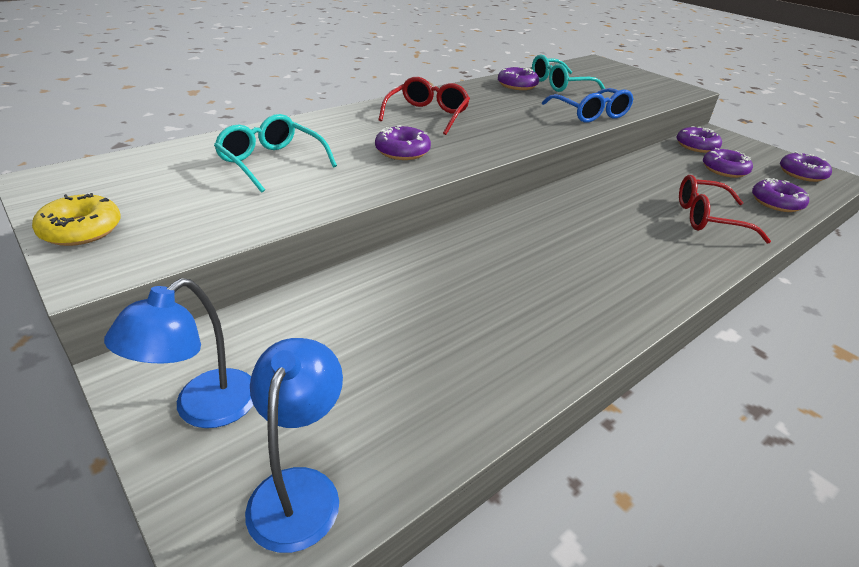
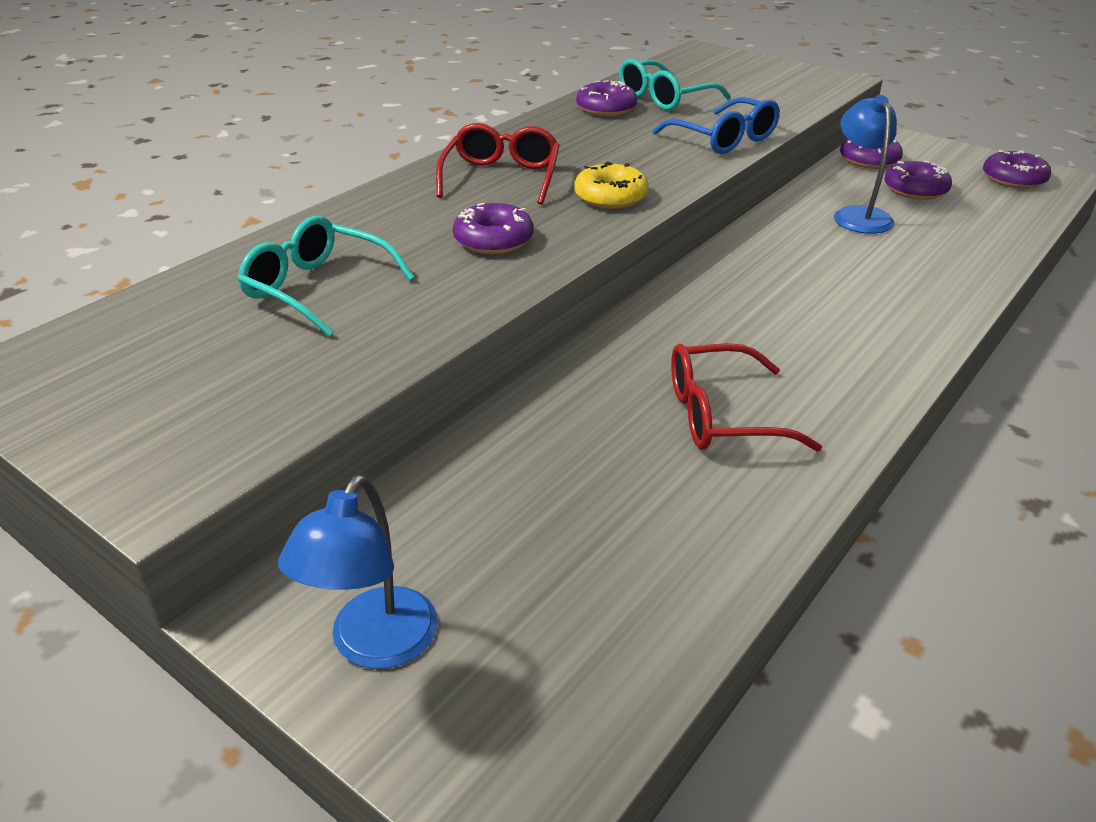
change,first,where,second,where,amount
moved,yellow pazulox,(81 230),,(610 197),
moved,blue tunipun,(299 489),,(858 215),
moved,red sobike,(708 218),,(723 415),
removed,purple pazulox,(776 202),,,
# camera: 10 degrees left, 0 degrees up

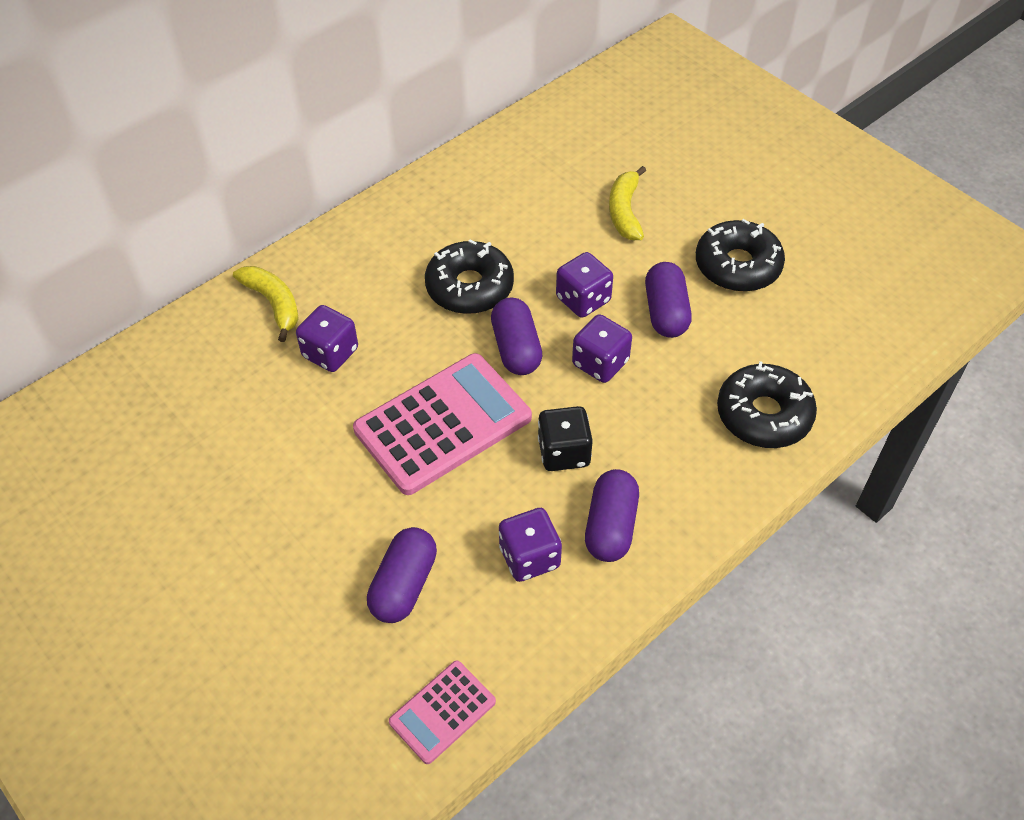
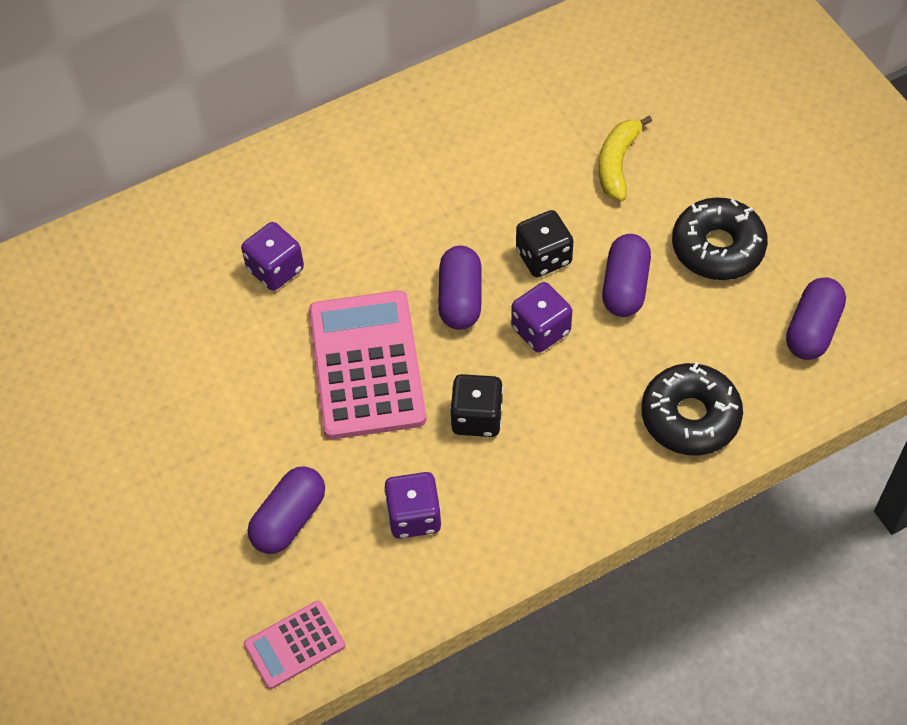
change,first,where,second,where,amount
removed,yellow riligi,(274 304),,,
turned,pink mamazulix,(443 424),,(367 365),75 degrees counterclockwise
removed,black pazulox,(469 287),,,
recoloured,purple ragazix,(583 300),black ragazix,(543 257),
moved,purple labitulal,(610 526),,(812 329),
# camera: 15 degrees right, 5 degrees up

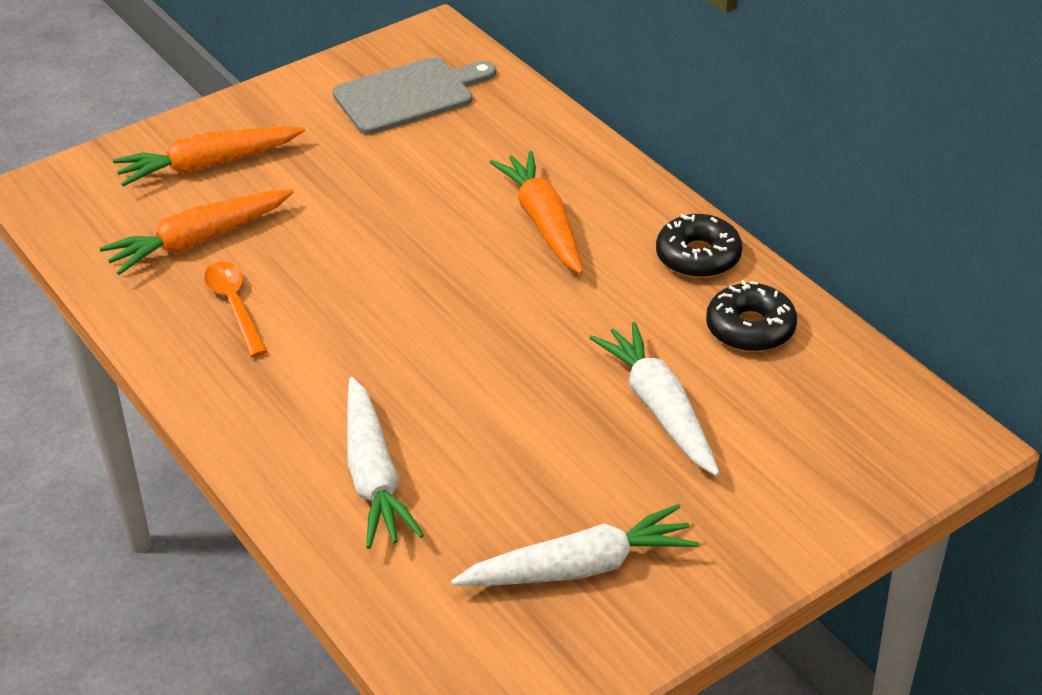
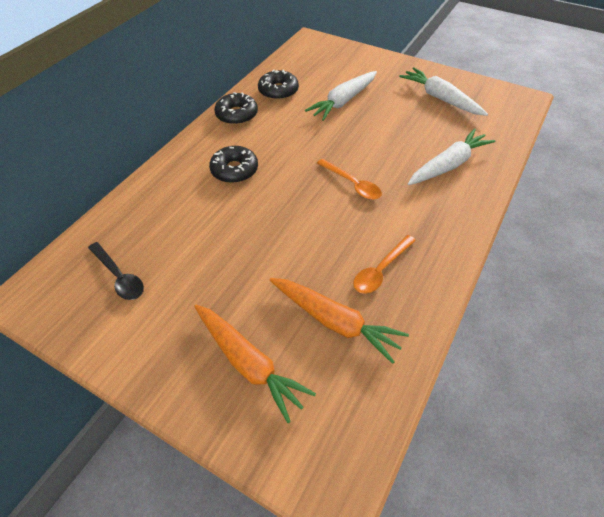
change,first,where,second,where,amount
replaced,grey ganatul,(409 95),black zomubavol,(119 276),
replaced,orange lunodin,(543 222),black pazulox,(234 170),
added,,,orange zomubavol,(352 184),
# camera: 115 degrees left, 10 degrees up

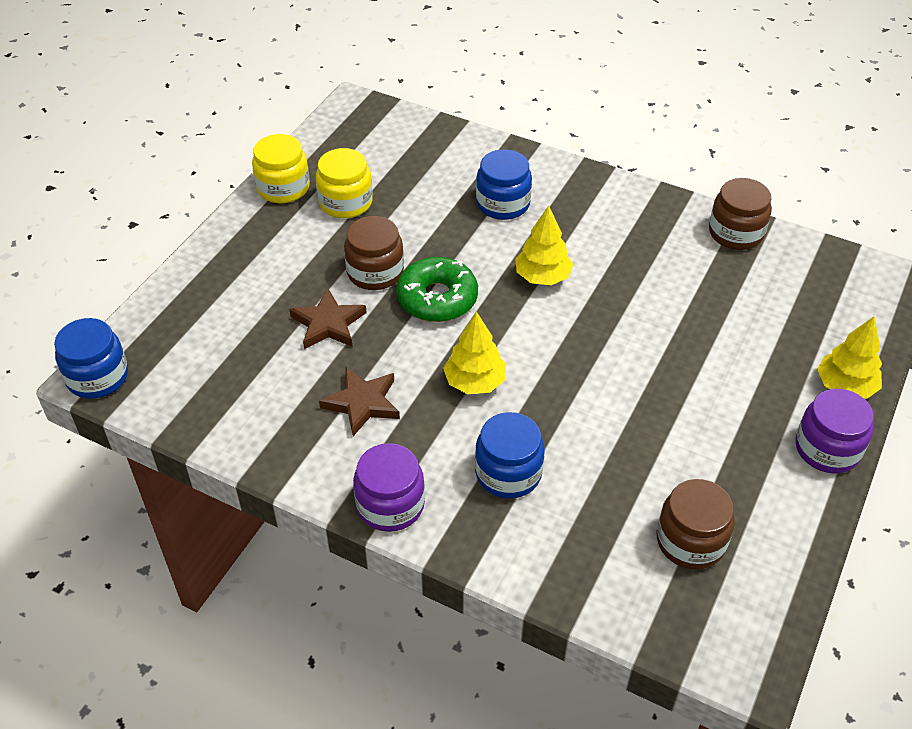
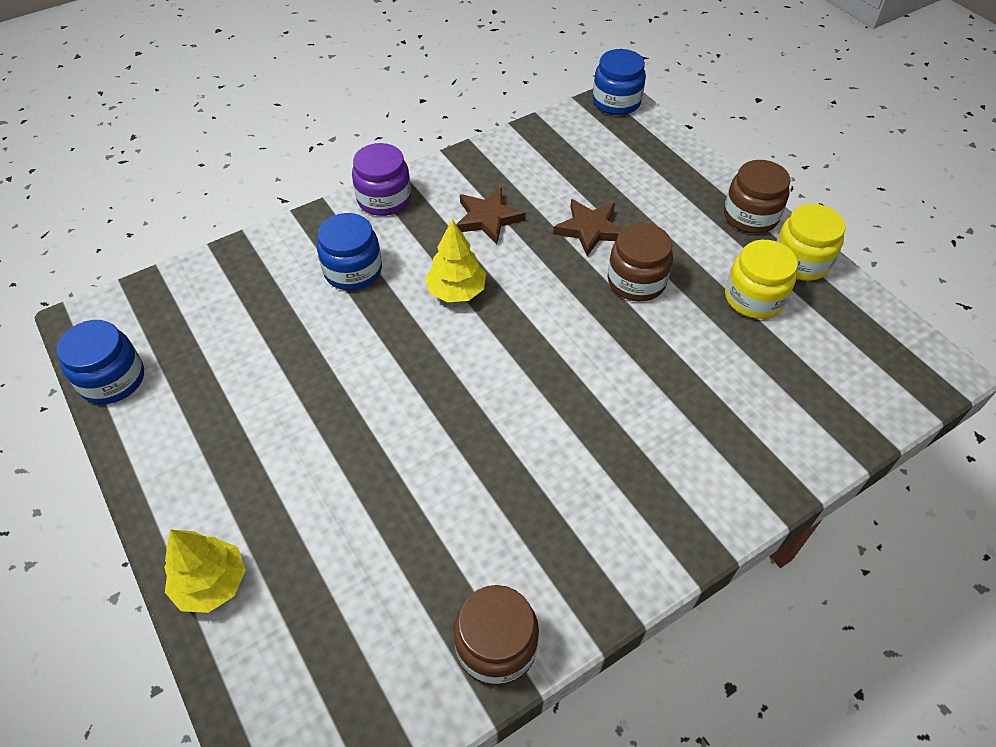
change,first,where,second,where,amount
removed,green pazulox,(437 298),,,
moved,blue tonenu,(503 204),,(112 379),
removed,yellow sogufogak,(542 277),,,
moved,brown tonenu,(690 541),,(750 216),
removed,purple tonenu,(827 449),,,
# camera: 120 degrees right, 5 degrees up

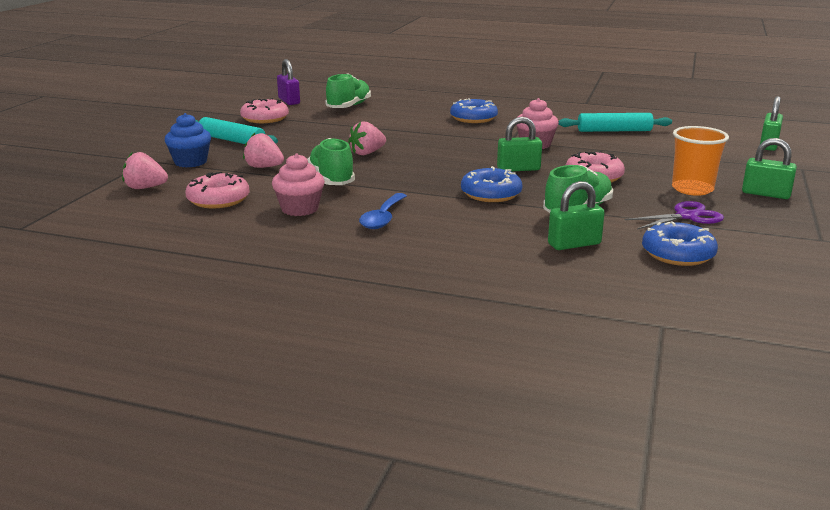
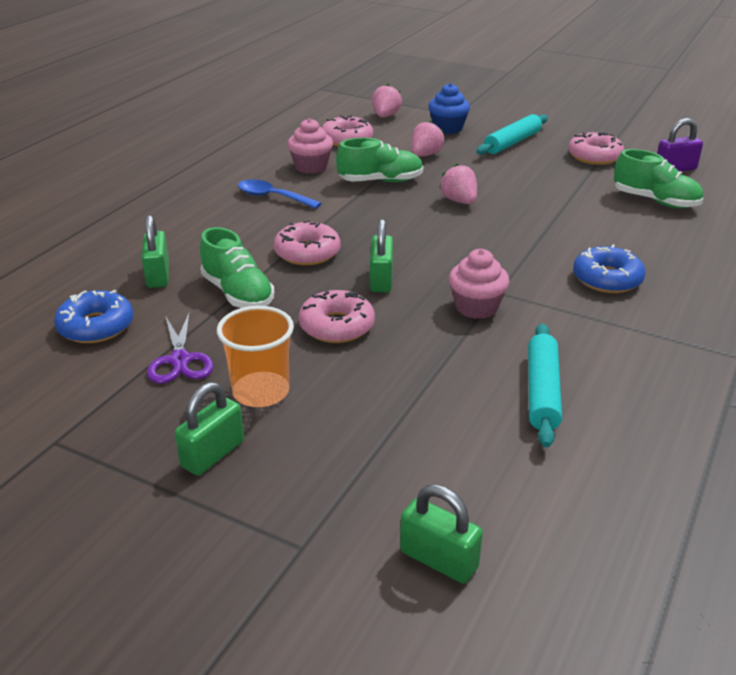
change,first,where,second,where,amount
recoloured,blue pazulox,(491 194),pink pazulox,(307 252),
# camera: 100 degrees right, 10 degrees up

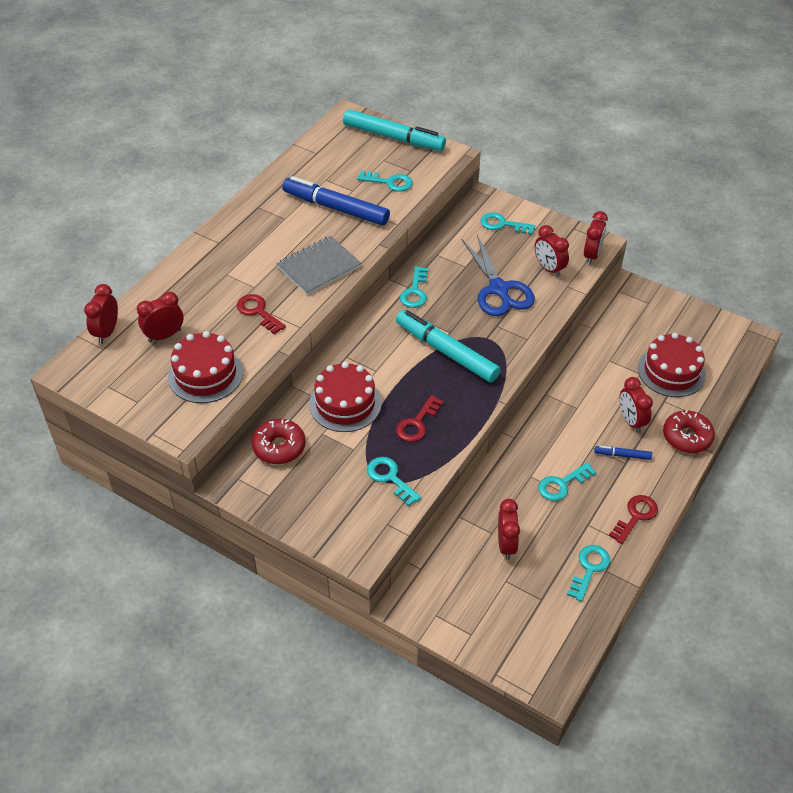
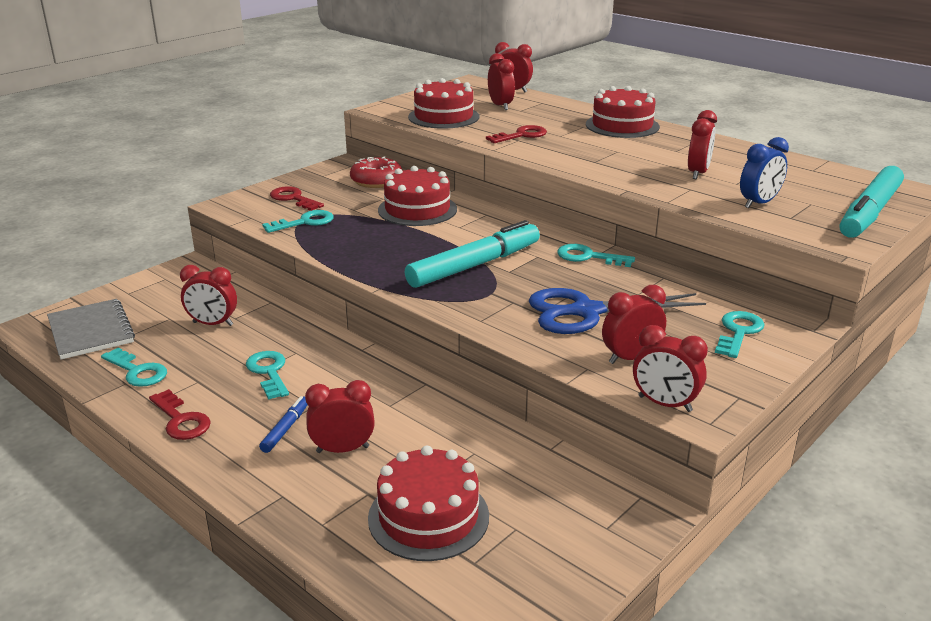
change,first,where,second,where,amount
moved,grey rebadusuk,(319 267),,(91 331),
replaced,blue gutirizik,(336 208),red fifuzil,(698 173),
replaced,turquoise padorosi,(390 182),blue fifuzil,(759 203),
moved,red padorosi,(417 423),,(293 199),
removed,red pazulox,(687 437),,,
added,,,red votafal,(622 125),
# camera: 100 degrees right, 20 degrees down

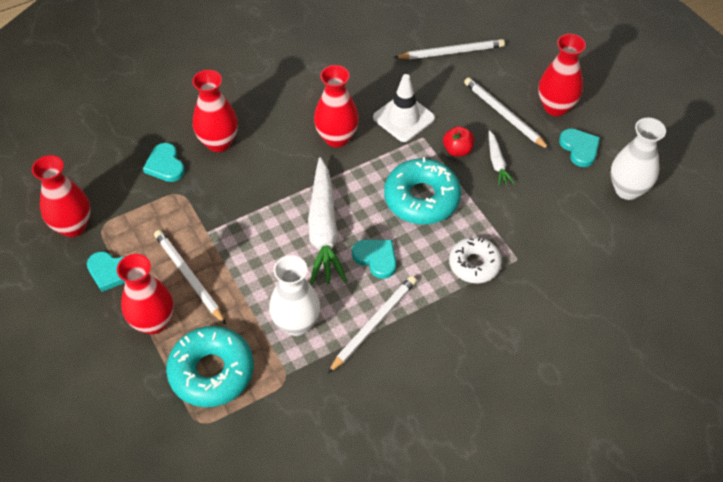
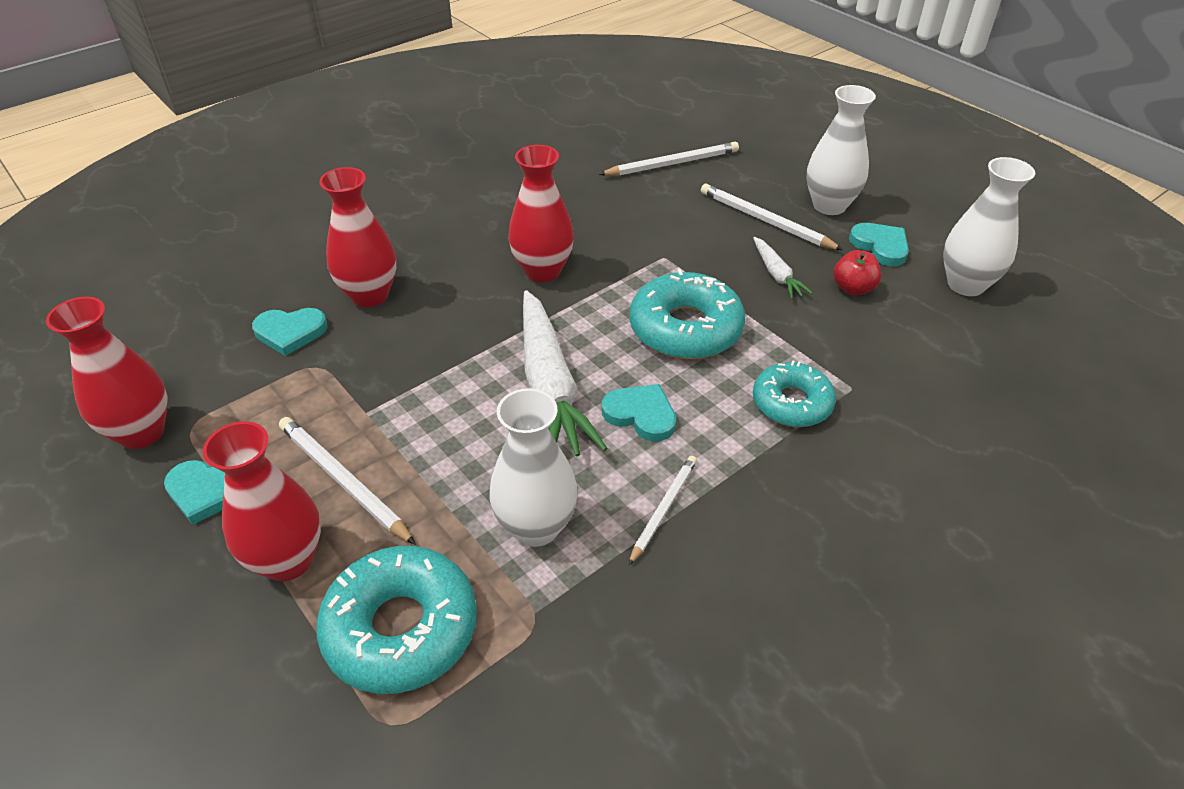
change,first,where,second,where,amount
turned,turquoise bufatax,(165 165),,(290 332),60 degrees counterclockwise
resized,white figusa,(373 324),,(663 509),x0.65
removed,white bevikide,(403 118),,,
moved,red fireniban,(457 150),,(853 288),
recoloured,white pazulox,(474 264),turquoise pazulox,(791 403),
recoloured,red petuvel,(555 107),white petuvel,(829 206),
# camera: 10 degrees left, 10 degrees down

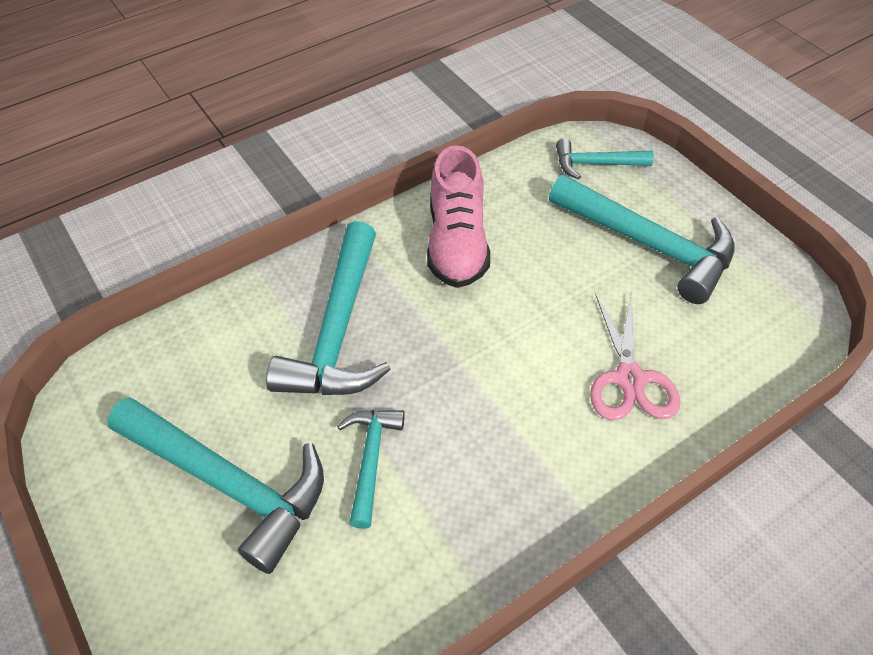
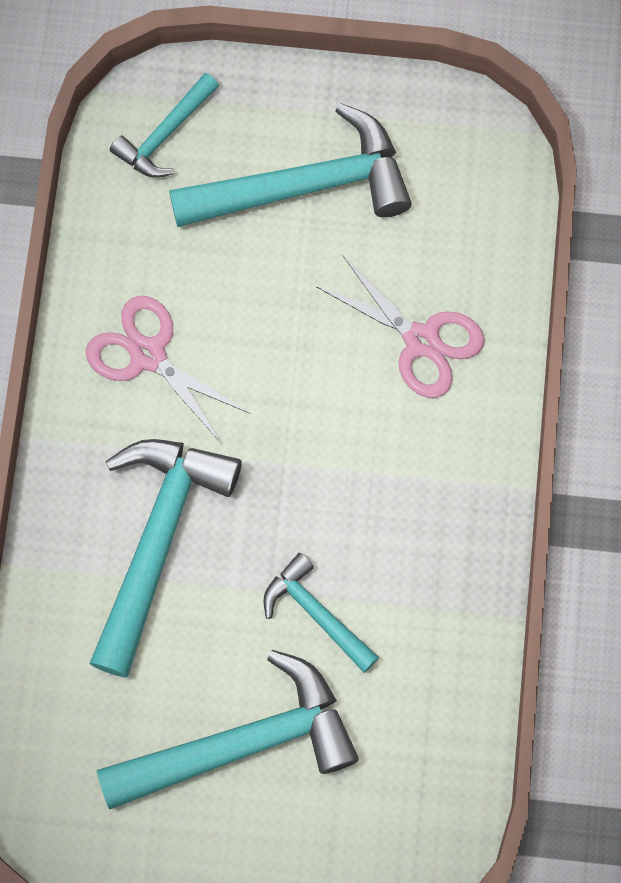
change,first,where,second,where,amount
turned,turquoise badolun,(338 330),,(157 542),120 degrees counterclockwise
replaced,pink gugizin,(457 243),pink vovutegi,(148 354),
# camera: 50 degrees left, 20 degrees up

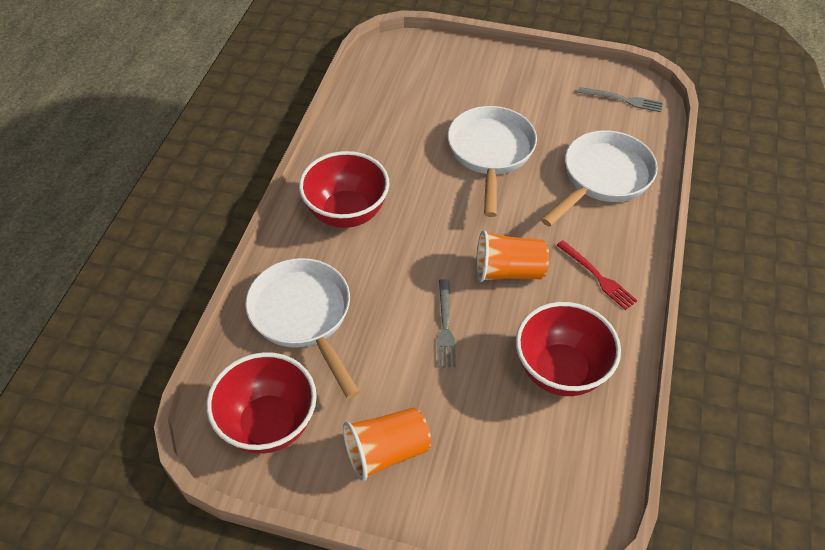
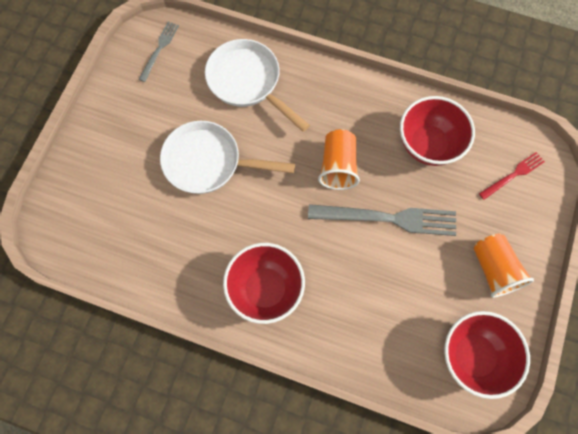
change,first,where,second,where,amount
removed,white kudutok,(303 316),,,
resized,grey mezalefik,(445 326),,(387 218),x1.86
moved,red mezalefik,(597 276),,(513 175),
# camera: 85 degrees left, 20 degrees up

